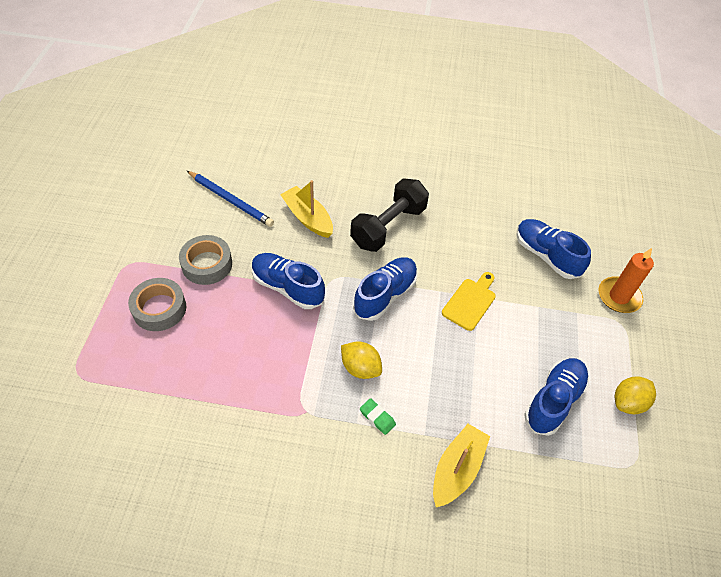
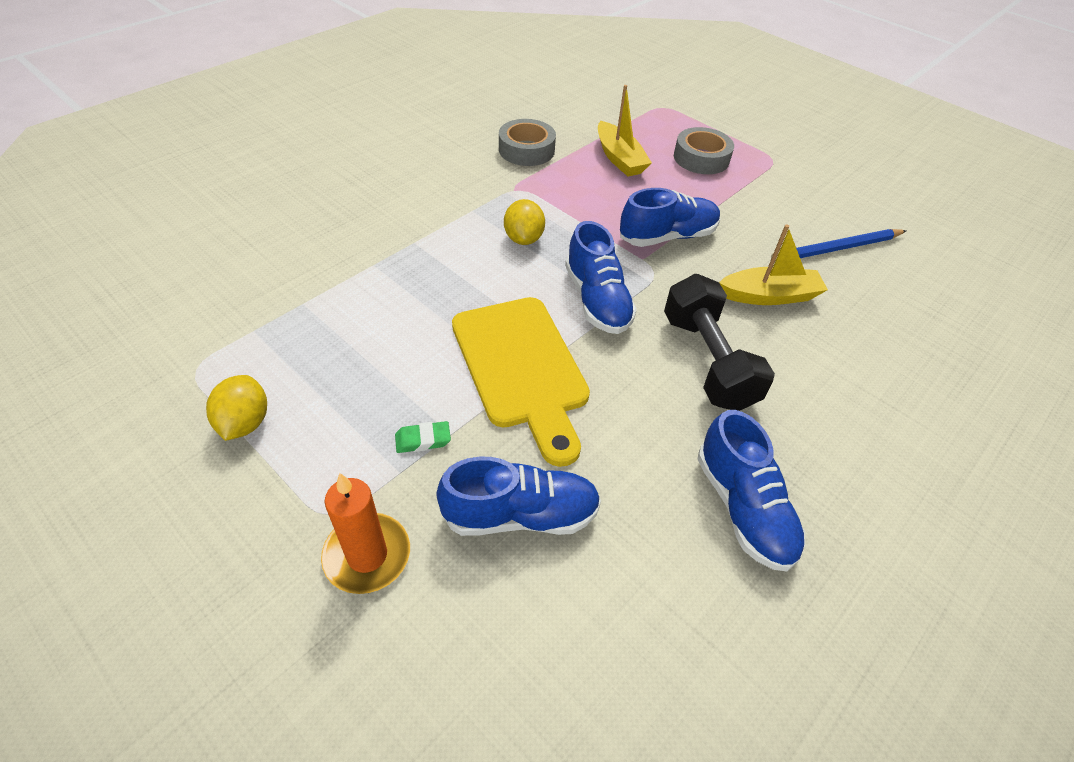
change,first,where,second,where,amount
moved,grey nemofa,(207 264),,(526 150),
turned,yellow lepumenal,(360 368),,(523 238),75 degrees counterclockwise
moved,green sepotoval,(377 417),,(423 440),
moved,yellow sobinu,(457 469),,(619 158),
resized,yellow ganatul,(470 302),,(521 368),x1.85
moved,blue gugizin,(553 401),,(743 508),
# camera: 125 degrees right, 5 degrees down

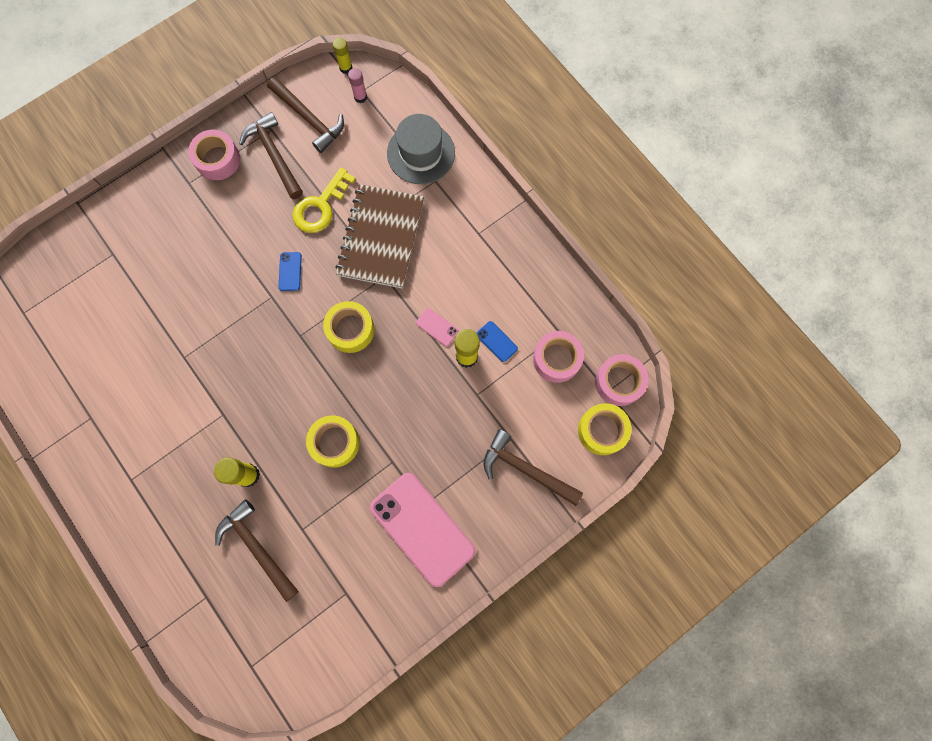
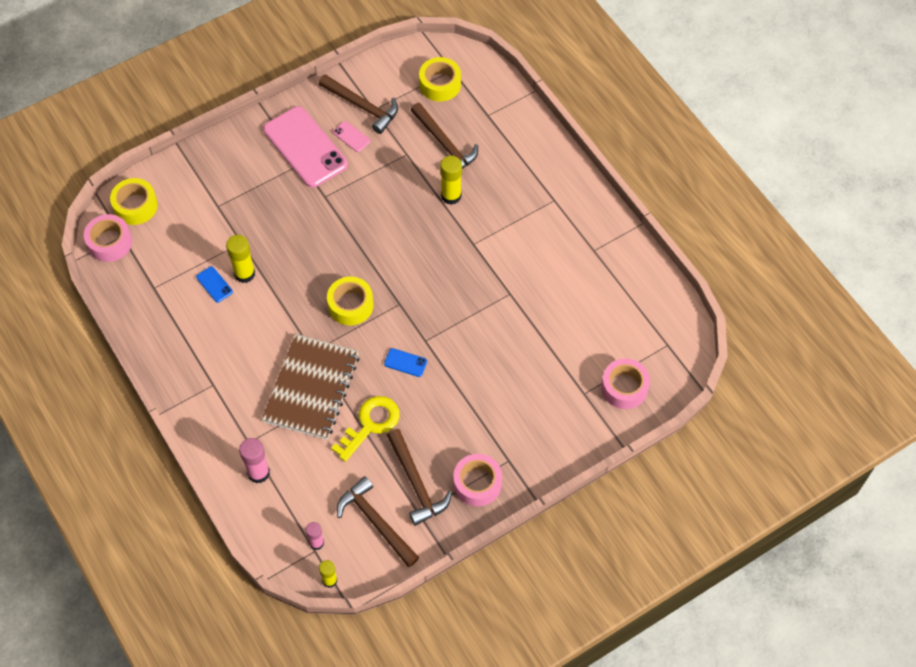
change,first,where,second,where,amount
turned,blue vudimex,(290 271),,(405 362),75 degrees counterclockwise
moved,yellow nemofa,(335 442),,(440 84),
replaced,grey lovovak,(421 153),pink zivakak,(258 473),
moved,pink vudimex,(437 327),,(351 137),
moved,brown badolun,(526 469),,(362 107),
moved,pink nemofa,(556 359),,(624 387),
# camera: 175 degrees left, 15 degrees down

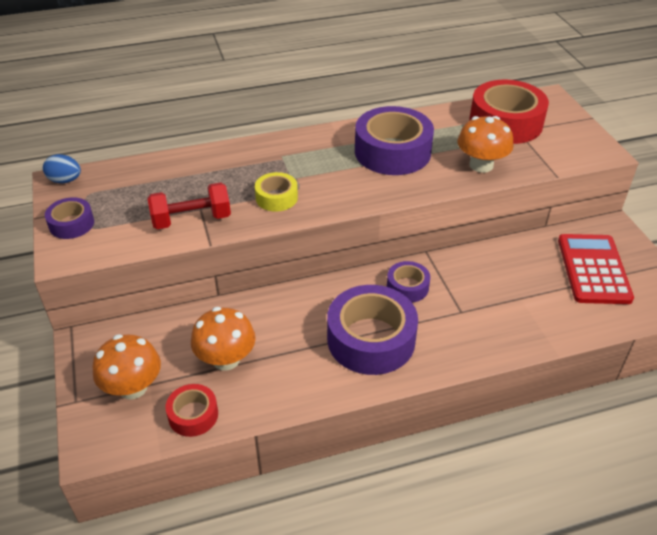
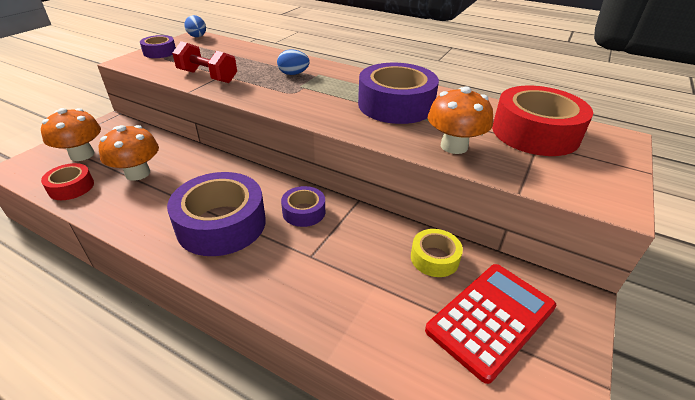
change,first,where,second,where,amount
moved,yellow nemofa,(276 198),,(434 258),
added,,,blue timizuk,(293 74),
# camera: 45 degrees right, 5 degrees down

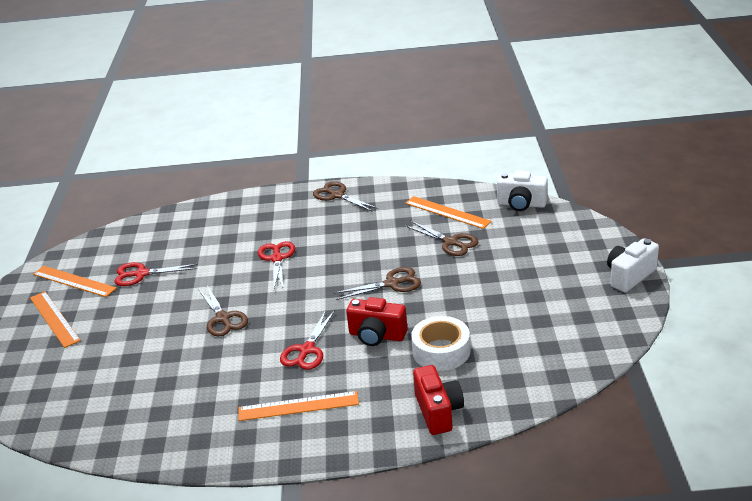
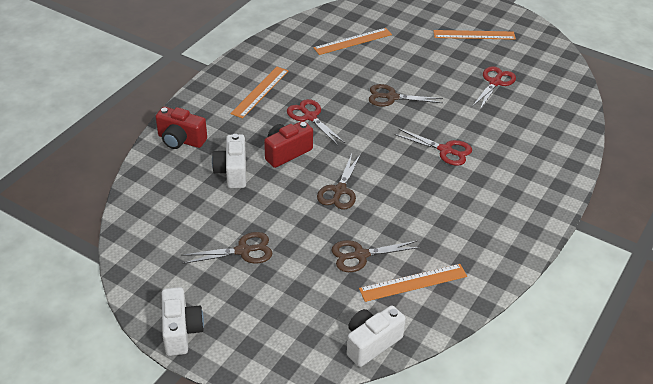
change,first,where,second,where,amount
moved,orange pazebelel,(74 281),,(353 41),
moved,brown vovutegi,(337 195),,(243 251),
replaced,white nemofa,(441 351),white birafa,(232 172),
# camera: 120 degrees right, 10 degrees up

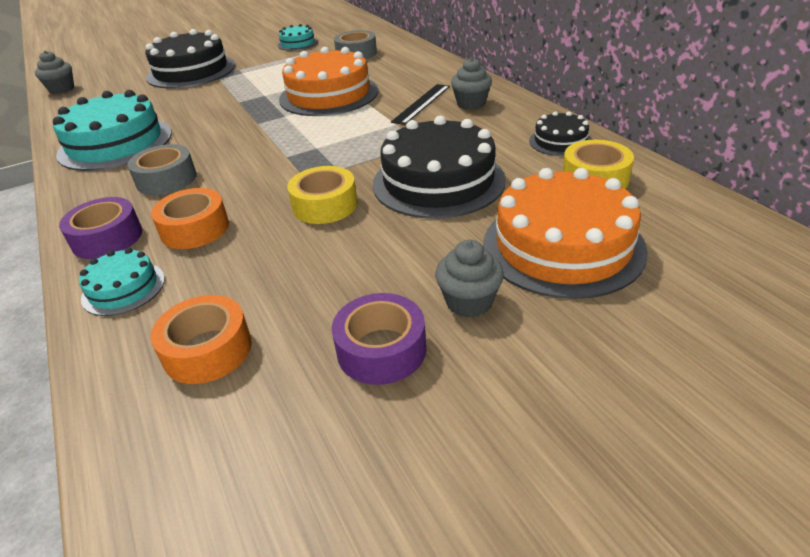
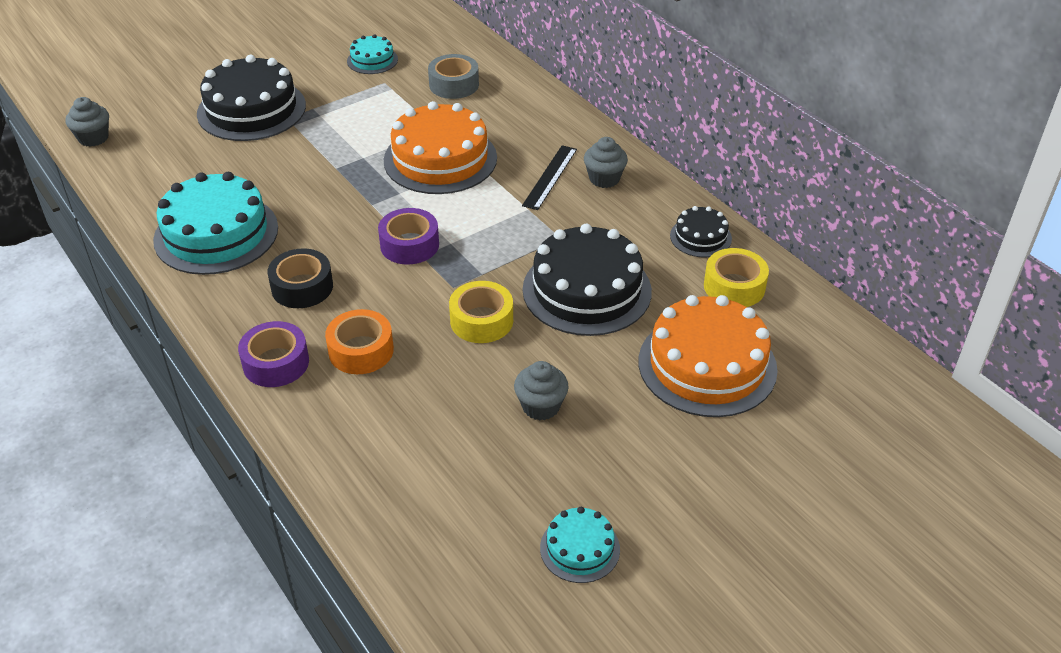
change,first,where,second,where,amount
moved,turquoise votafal,(123 288),,(580 548),
recoloured,grey nemofa,(166 179),black nemofa,(302 287),
removed,orange nemofa,(207 350),,,
moved,purple nemofa,(381 350),,(409 245),
moved,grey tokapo,(469 302),,(541 406),
# camera: 10 degrees left, 5 degrees up

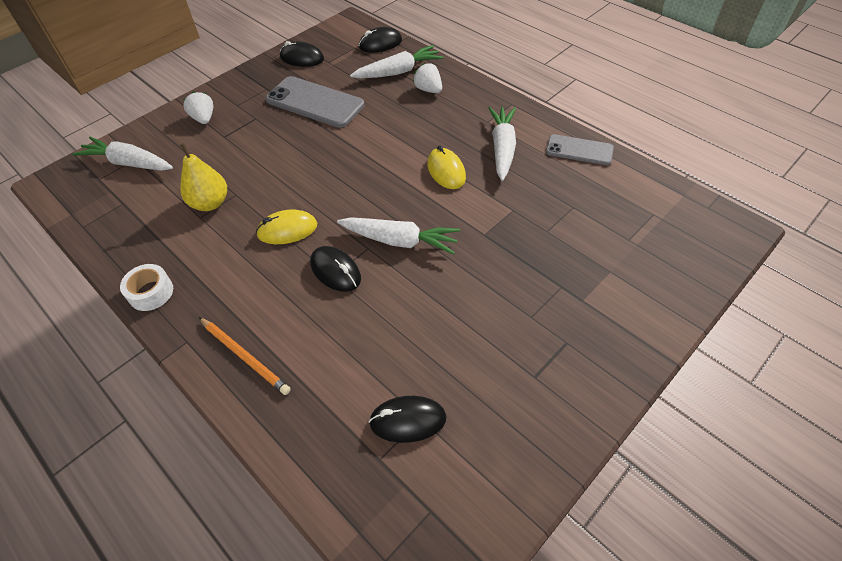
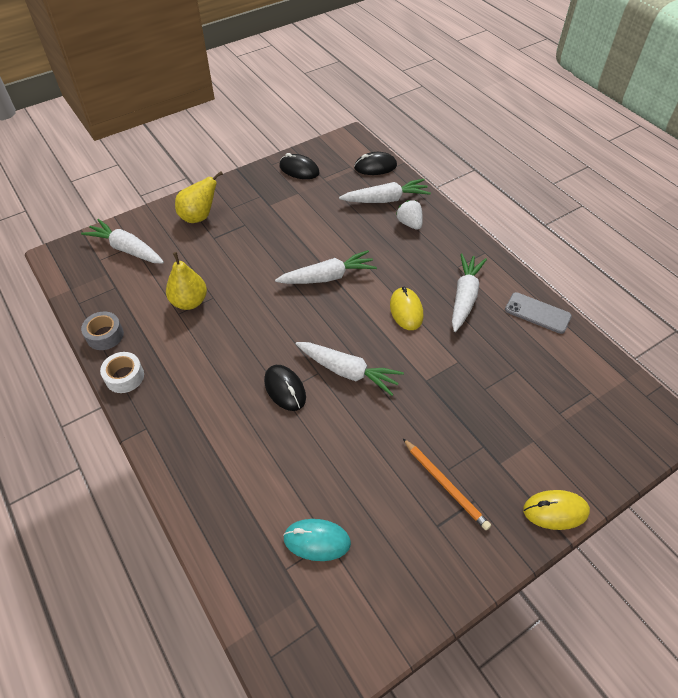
change,first,where,second,where,amount
replaced,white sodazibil,(204 118),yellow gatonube,(199 217),
moved,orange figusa,(245 356),,(445 485),
moved,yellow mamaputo,(287 230),,(555 511),
removed,grey vudimex,(315 102),,,
recoloured,black mamaputo,(408 420),turquoise mamaputo,(317 540),
added,,,grey nemofa,(105 335),
added,,,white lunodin,(328 277),
# camera: 10 degrees right, 0 degrees up

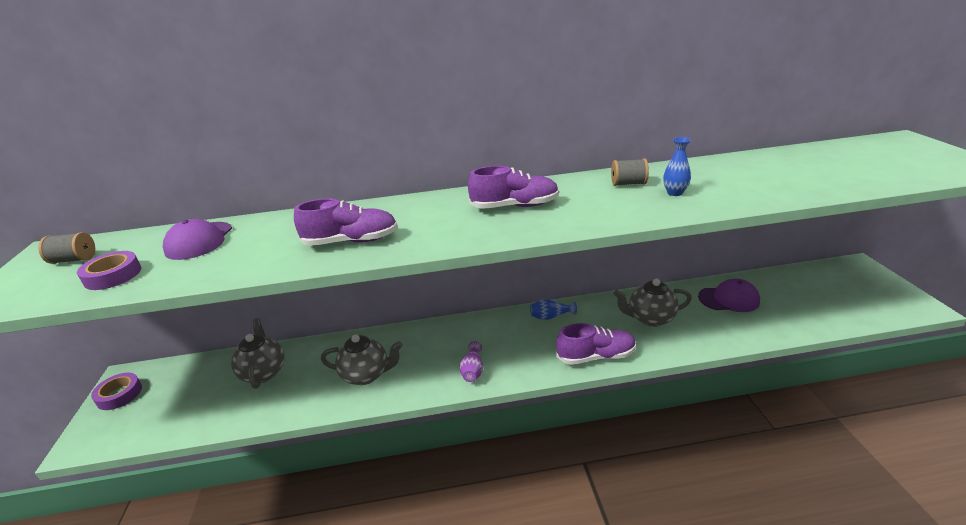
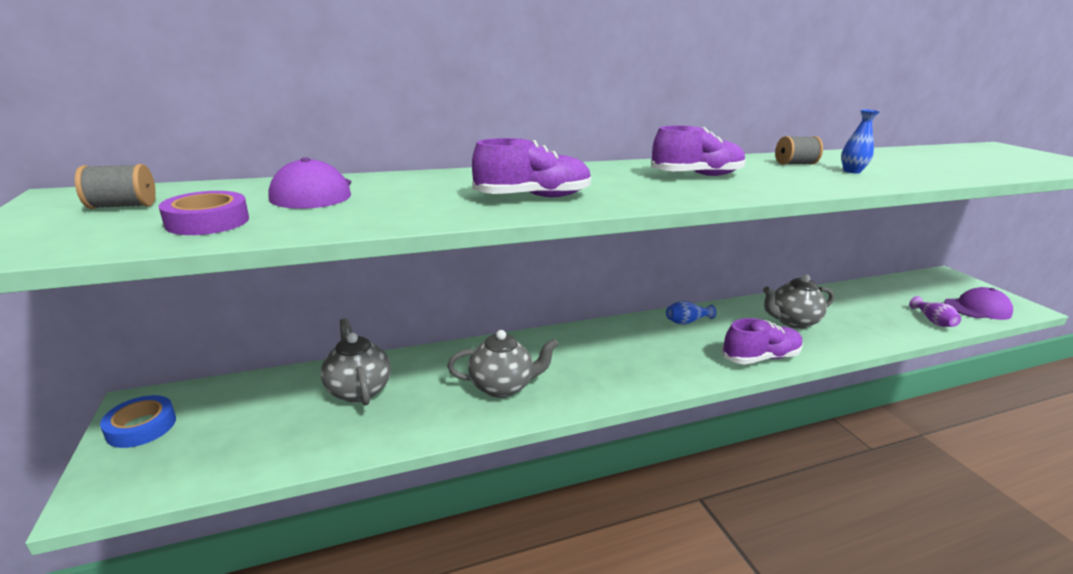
change,first,where,second,where,amount
recoloured,purple nemofa,(119 395),blue nemofa,(141 427),
moved,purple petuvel,(473 370),,(933 321),
moved,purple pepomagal,(729 299),,(977 308),
# camera: 15 degrees left, 5 degrees down

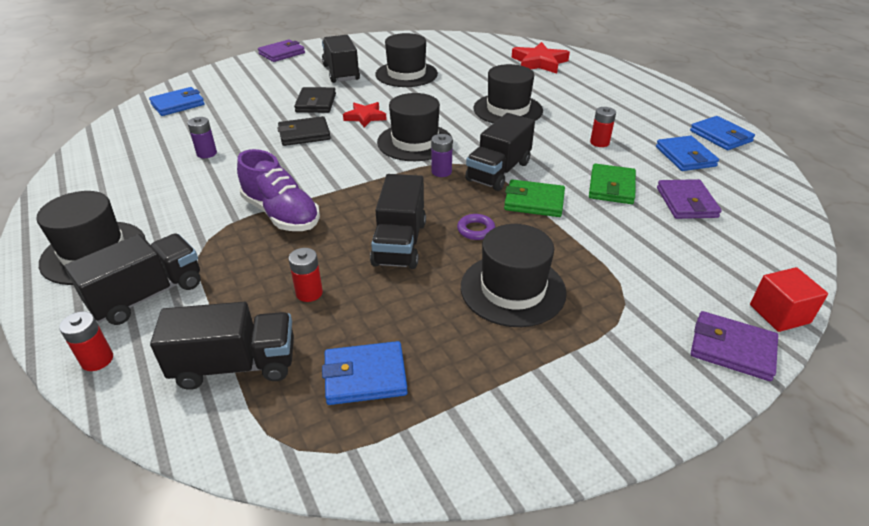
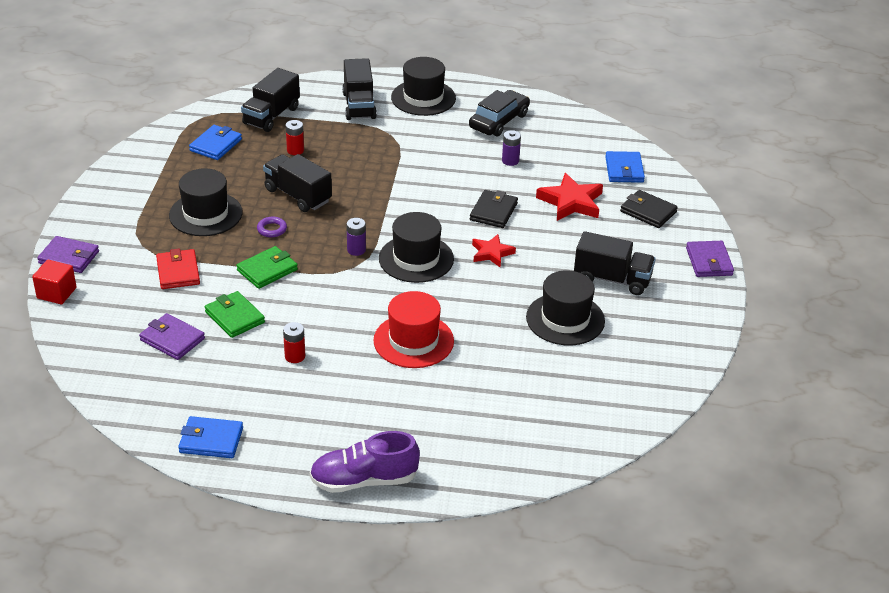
change,first,where,second,where,amount
removed,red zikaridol,(97 360),,,
moved,purple gugizin,(281 214),,(364 480),
moved,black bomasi,(316 103),,(648 212),
removed,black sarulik,(498 171),,,
recoloured,black lovovak,(508 109),red lovovak,(413 341),
moved,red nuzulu,(539 62),,(571 202),
removed,blue bomasi,(685 156),,,
turned,purple bomasi,(732 349),,(69 257),45 degrees clockwise
added,,,red bomasi,(178 272),
added,,,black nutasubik,(499 121),
# camera: 125 degrees right, 0 degrees up

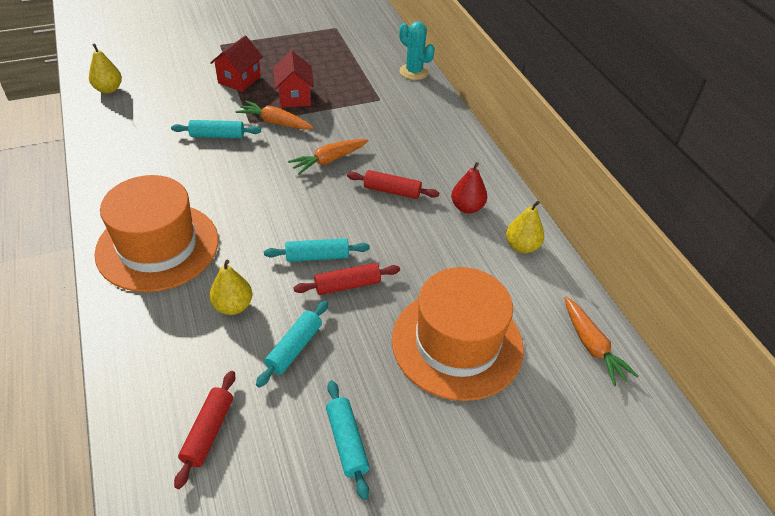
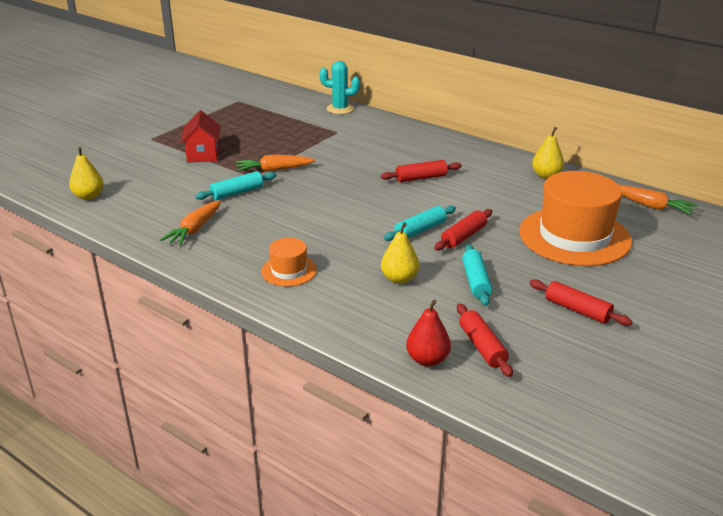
change,first,where,second,where,amount
resized,orange lovovak,(158 246),,(289 271),x0.47
removed,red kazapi,(294 97),,,
moved,orange lunodin,(329 160),,(195 229),
recoloured,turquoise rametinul,(347 442),red rametinul,(577 310),
moved,red gatonube,(467 207),,(427 360),
# camera: 30 degrees left, 15 degrees down

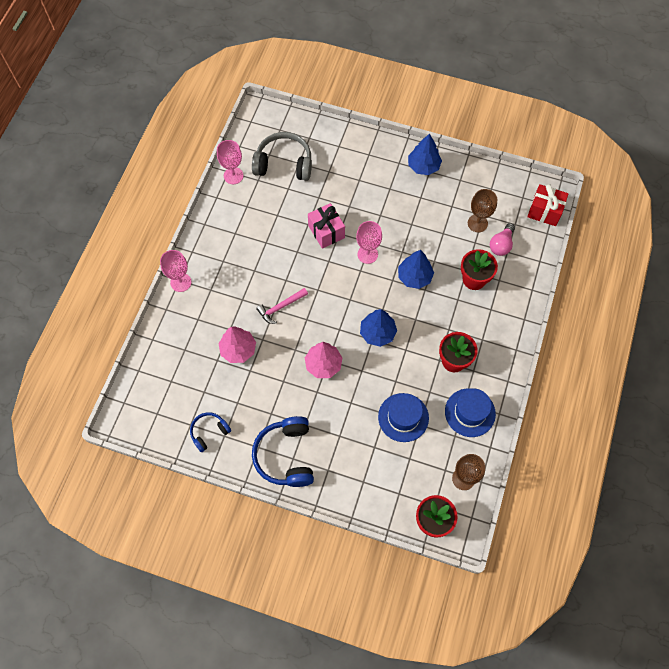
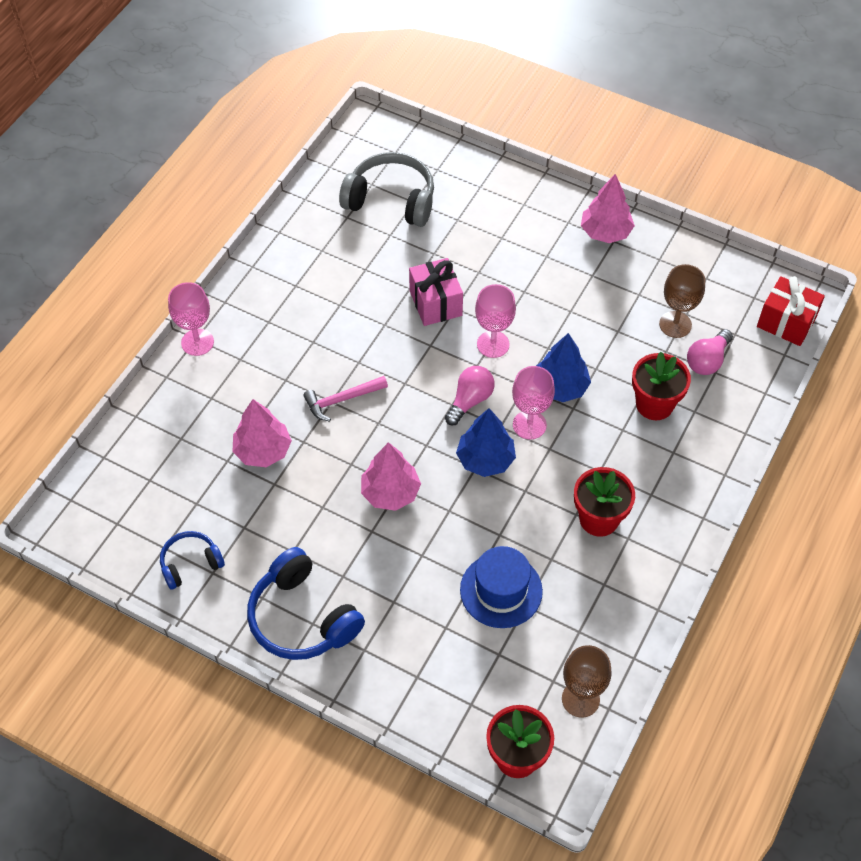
change,first,where,second,where,amount
moved,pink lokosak,(233 175),,(529 425),
turned,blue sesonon,(286 455),,(302 617),45 degrees counterclockwise
recoloured,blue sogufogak,(423 166),pink sogufogak,(605 232),
removed,blue lovovak,(470 412),,,
added,,,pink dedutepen,(470 401),
# camera: 10 degrees right, 10 degrees down

